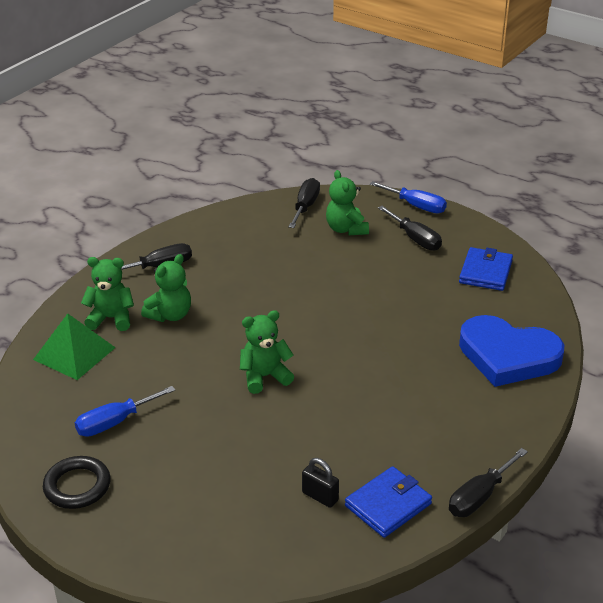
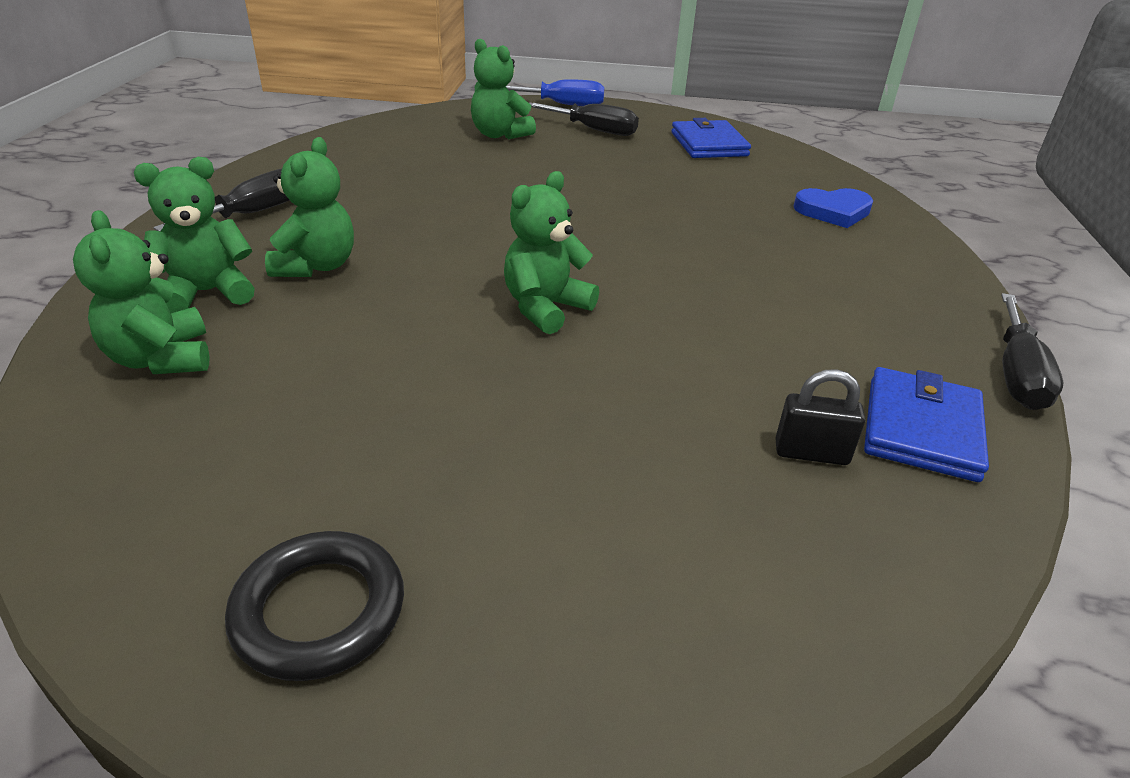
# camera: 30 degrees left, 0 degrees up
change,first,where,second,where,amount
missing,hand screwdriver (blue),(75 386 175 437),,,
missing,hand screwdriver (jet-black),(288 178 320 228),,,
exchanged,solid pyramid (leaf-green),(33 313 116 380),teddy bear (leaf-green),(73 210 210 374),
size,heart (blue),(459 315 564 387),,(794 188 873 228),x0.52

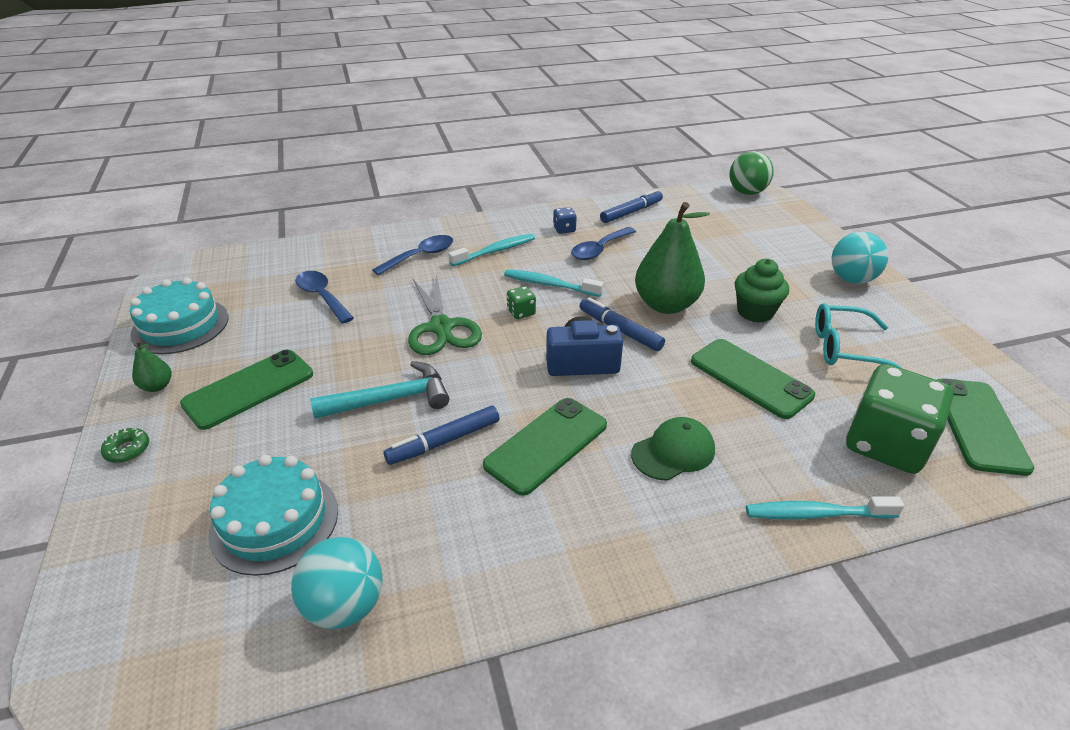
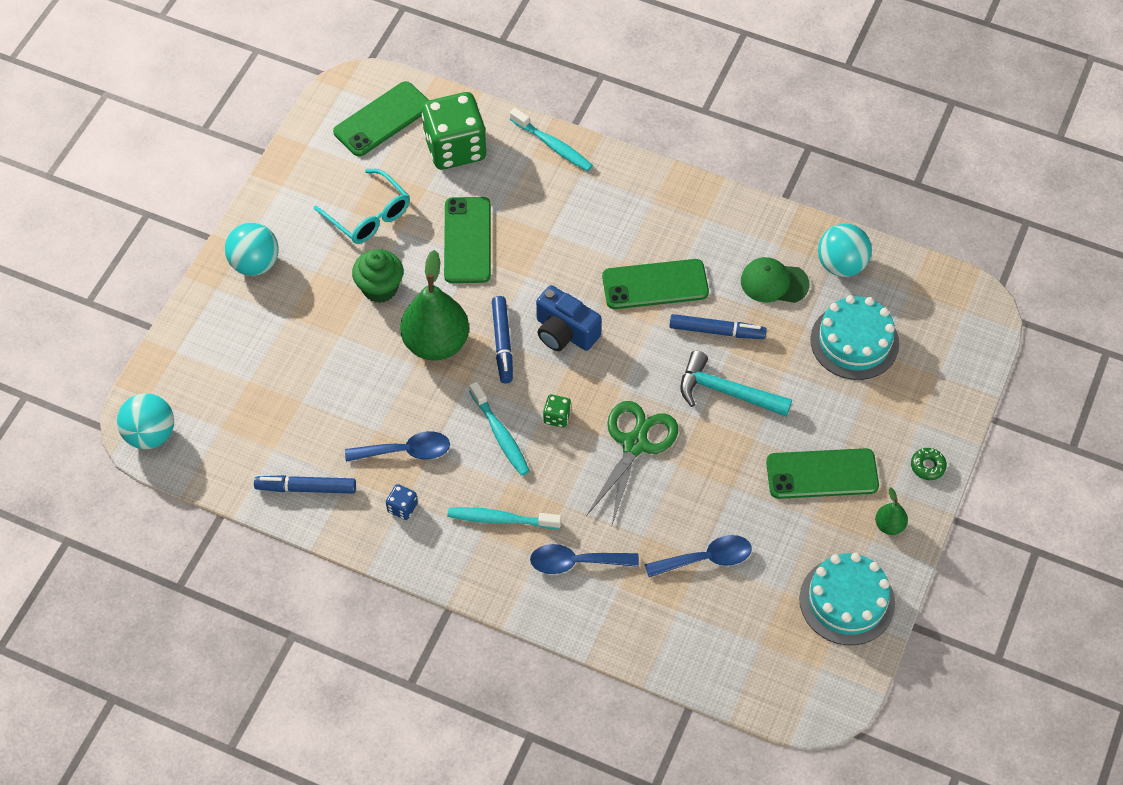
# camera: 140 degrees left, 20 degrees up
change,first,where,second,where,amount
relocated,cap (leaf-green),(631 417 715 481),,(741 257 810 303),
colour,play ball (leaf-green),(729 151 774 195),play ball (teal),(117 393 174 449),
spun,spoon (blue),(295 271 354 324),,(645 535 752 578),105 degrees counterclockwise

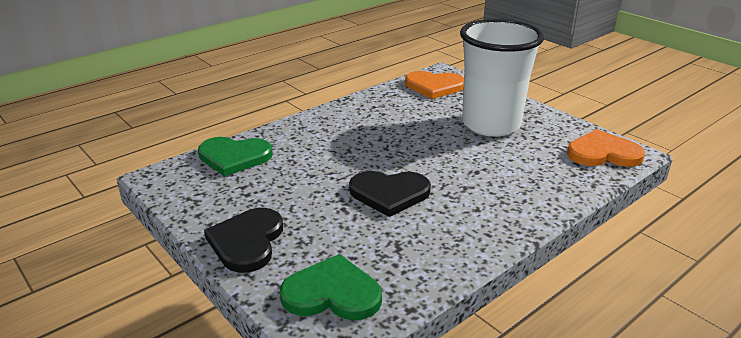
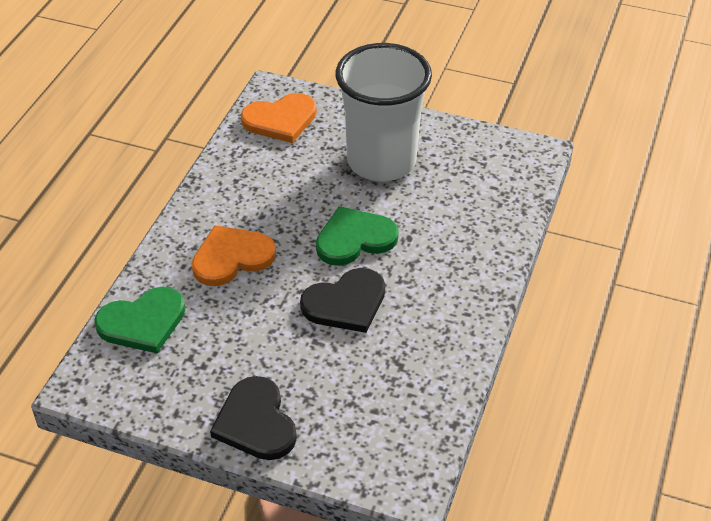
# camera: 30 degrees left, 15 degrees up
change,first,where,second,where,amount
relocated,heart (leaf-green),(280 254 382 320),,(316 206 399 266),
relocated,heart (orange-coloured),(567 129 645 167),,(191 225 276 286),

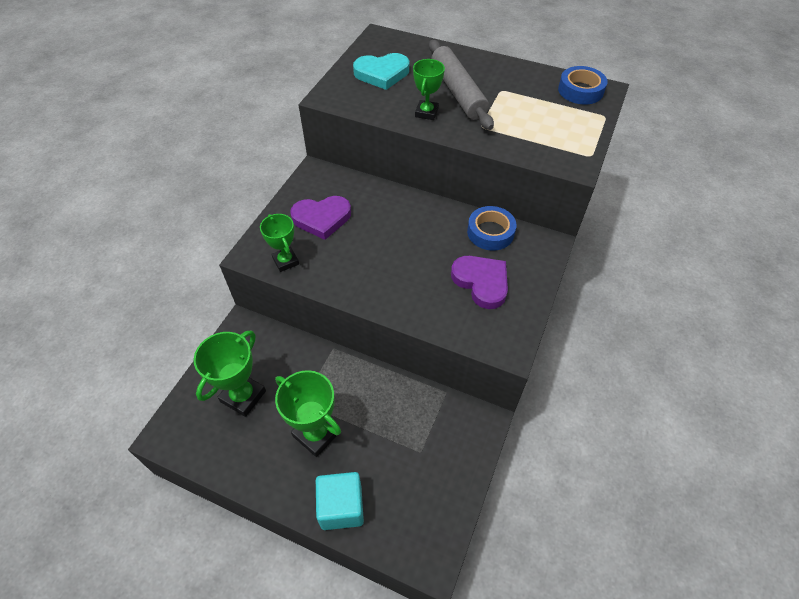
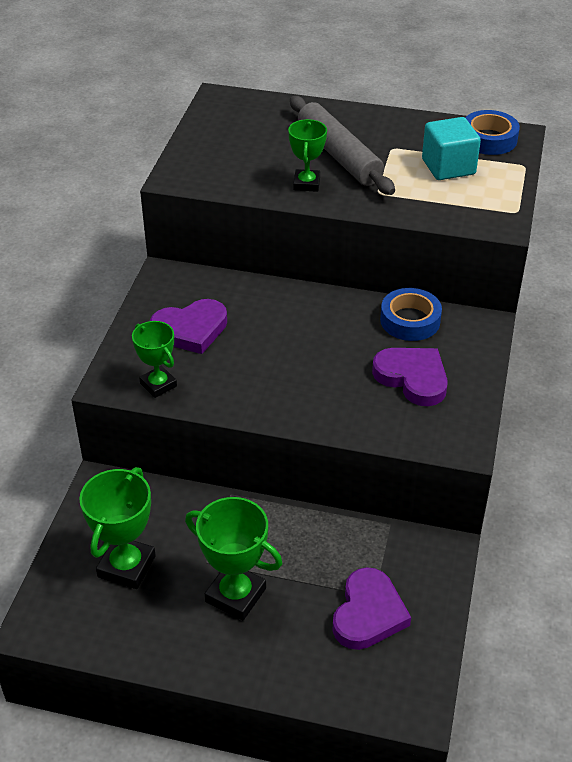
# camera: 10 degrees left, 10 degrees down
change,first,where,second,where,amount
missing,heart (teal),(353 53 409 90),,,
appeared,,,heart (violet),(332 567 411 650),
relocated,cube (teal),(316 472 364 530),,(422 117 481 180),

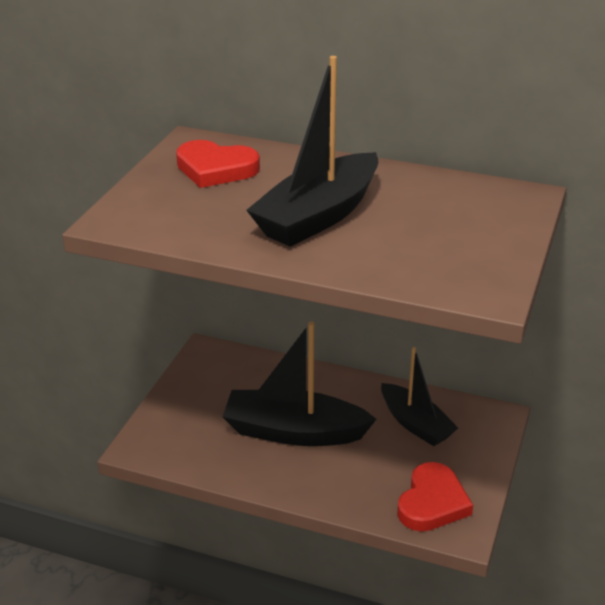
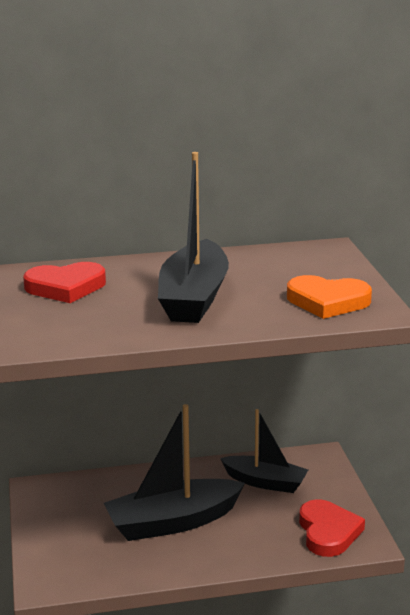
# camera: 30 degrees left, 10 degrees down
change,first,where,second,where,amount
appeared,,,heart (orange-coloured),(287 275 372 319),

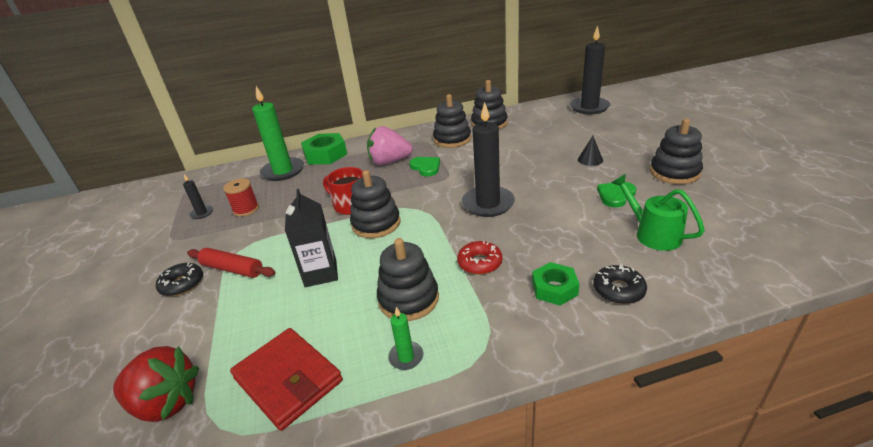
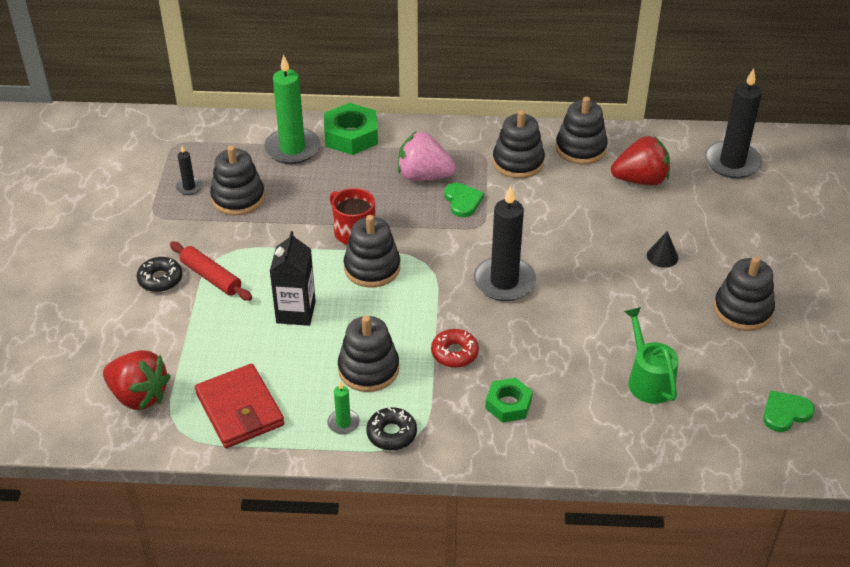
# camera: 15 degrees right, 10 degrees up
change,first,where,second,where,amount
appeared,,,berry (scarlet),(611 136 670 186),
relocated,glazed donut (jet-black),(593 265 647 304),,(366 407 417 450),
relocated,heart (leaf-green),(597 182 636 207),,(763 391 815 432),
exchanged,bobbin (scarlet),(223 178 259 217),ring stacker (jet-black),(210 145 265 215),

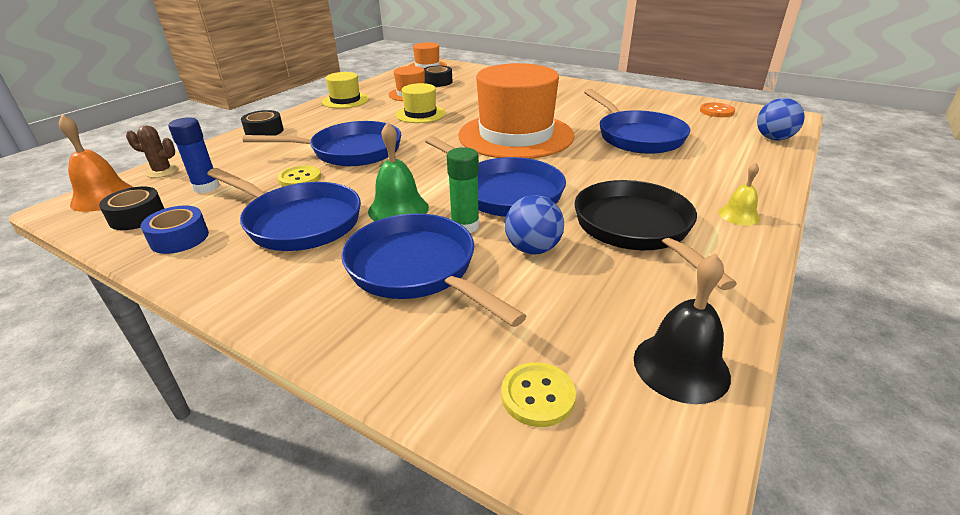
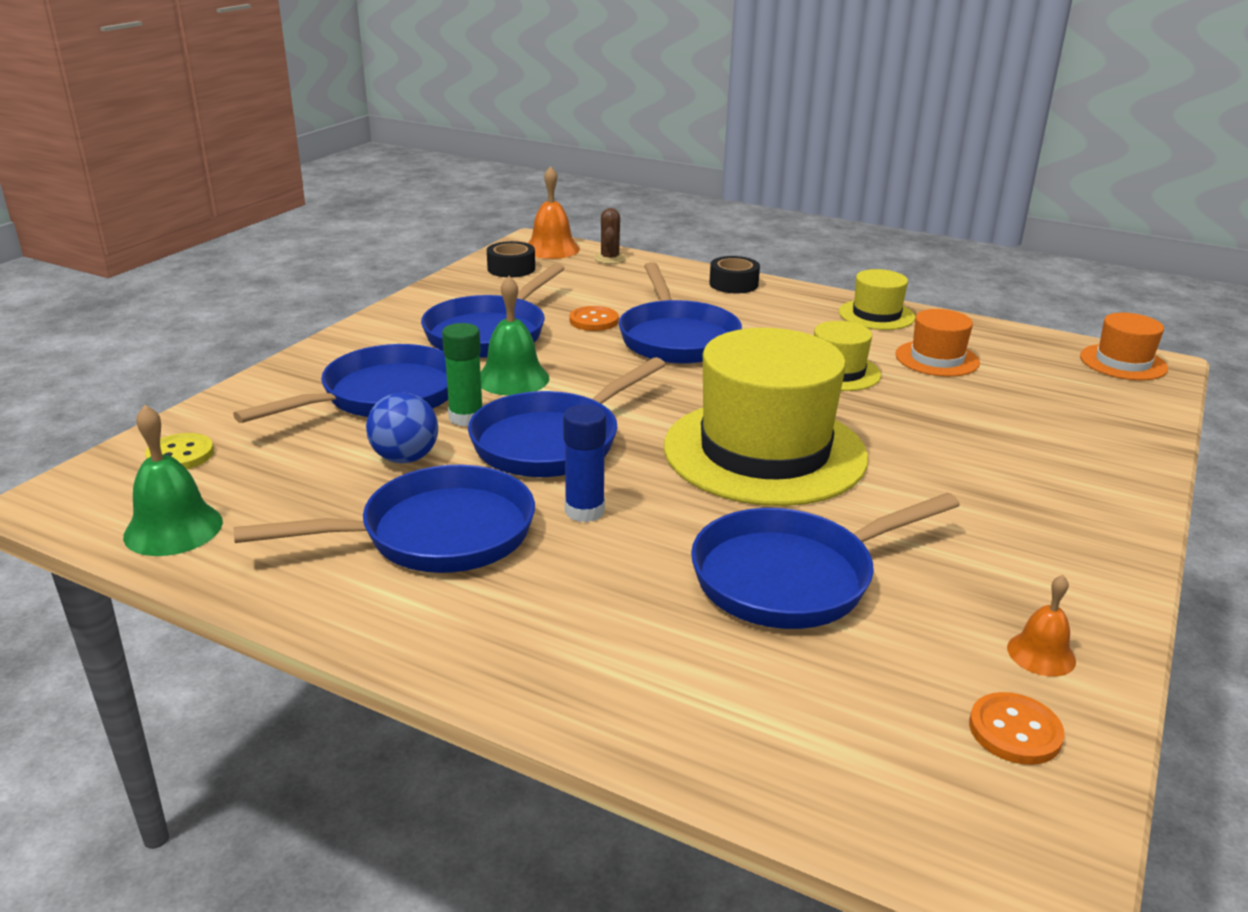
# camera: 85 degrees right, 5 degrees down
change,first,where,second,where,amount
missing,sticky tape (blue),(141 205 209 254),,,
missing,sticky tape (jet-black),(424 66 453 87),,,
missing,bell (yellow),(719 163 760 226),,,
missing,play ball (blue),(757 98 805 140),,,
appeared,,,bell (orange-coloured),(1007 575 1076 677),
relocated,glue (blue),(168 117 220 193),,(563 405 606 522),
colour,button (yellow),(278 165 321 187),button (orange-coloured),(570 306 619 331),
colour,hat (orange-coloured),(458 63 574 159),hat (yellow),(664 328 868 506),
colour,pan (jet-black),(575 180 737 290),pan (blue),(233 465 535 573),
colour,bell (jet-black),(634 253 731 404),bell (leaf-green),(123 405 223 556),

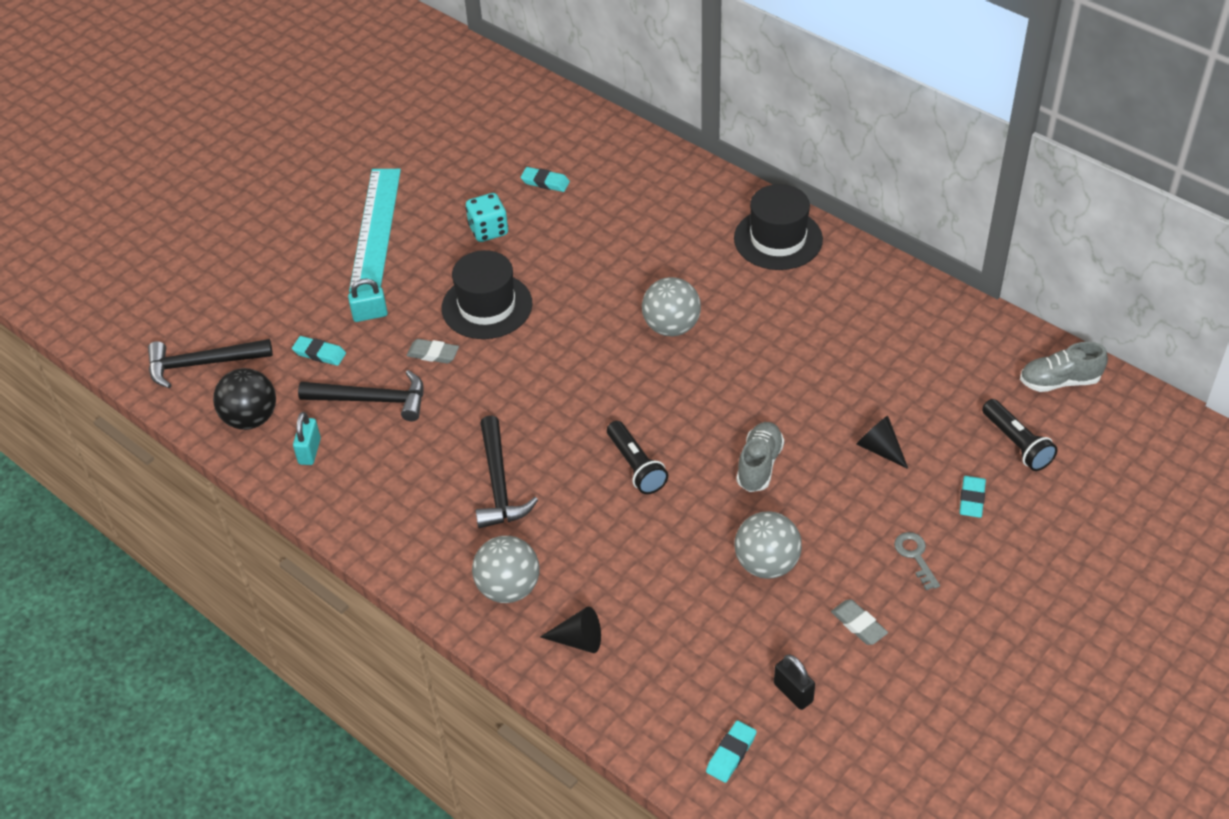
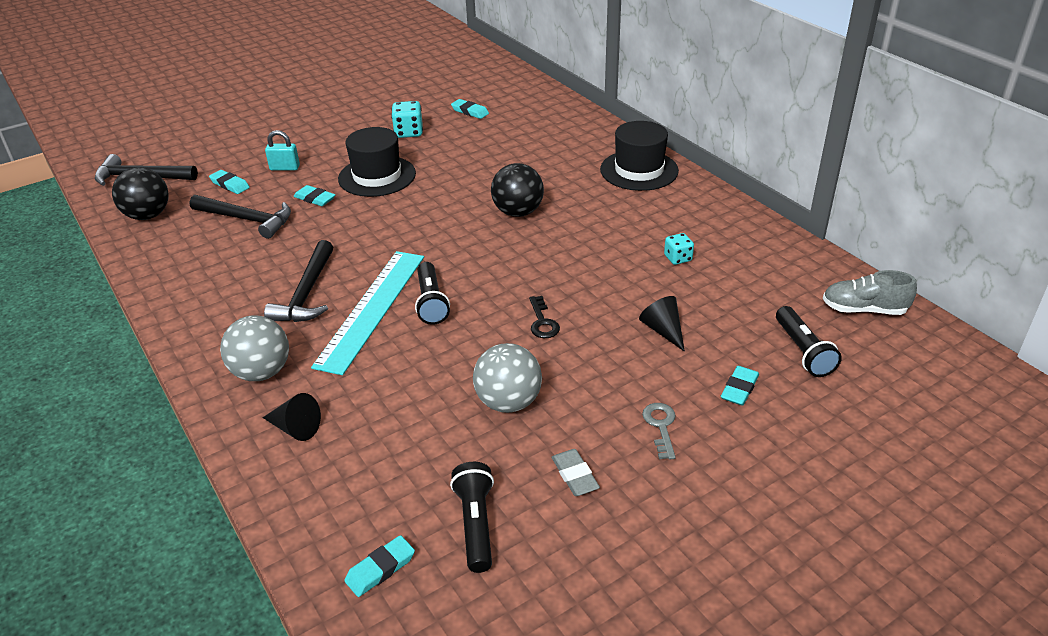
# camera: 15 degrees right, 10 degrees down
change,first,where,second,where,amount
missing,small lock (teal),(293 412 321 465),,,
appeared,,,game die (teal),(664 233 694 265),
relocated,straightedge (teal),(349 169 401 292),,(311 251 424 375),
exchanged,sneaker (gray),(736 422 784 492),key (jet-black),(529 296 560 338),
exchanged,small lock (jet-black),(774 655 815 710),pocket torch (jet-black),(450 462 494 573),
colour,pencil eraser (gray),(406 339 459 364),pencil eraser (teal),(293 185 336 206),
colour,play ball (gray),(642 277 701 336),play ball (jet-black),(491 163 544 217),

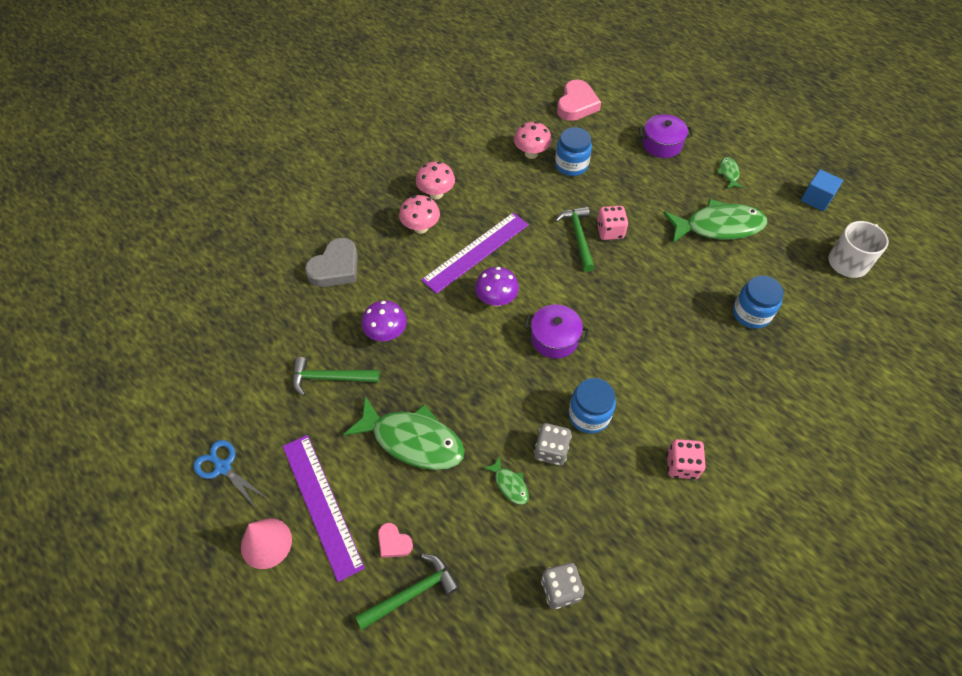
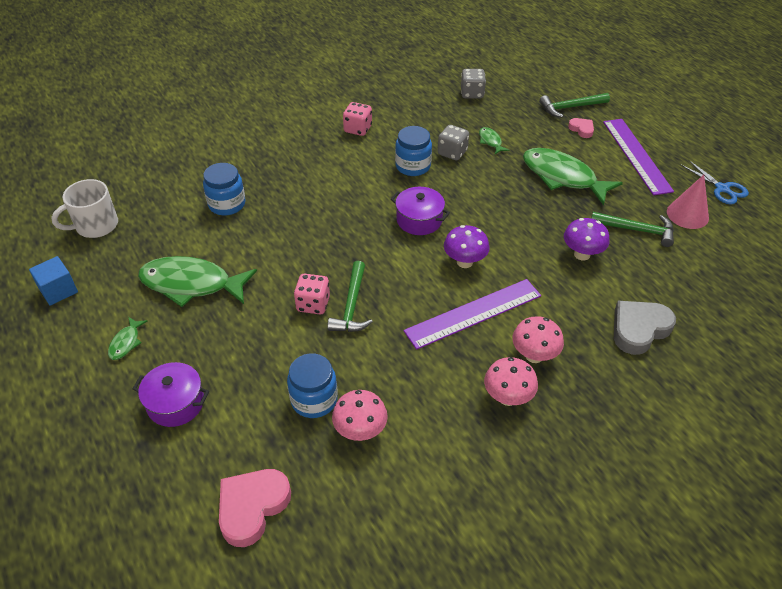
# camera: 165 degrees left, 10 degrees down
change,first,where,second,where,amount
relocated,cone shape (rose-pink),(241 518 292 569),,(667 175 709 229),

